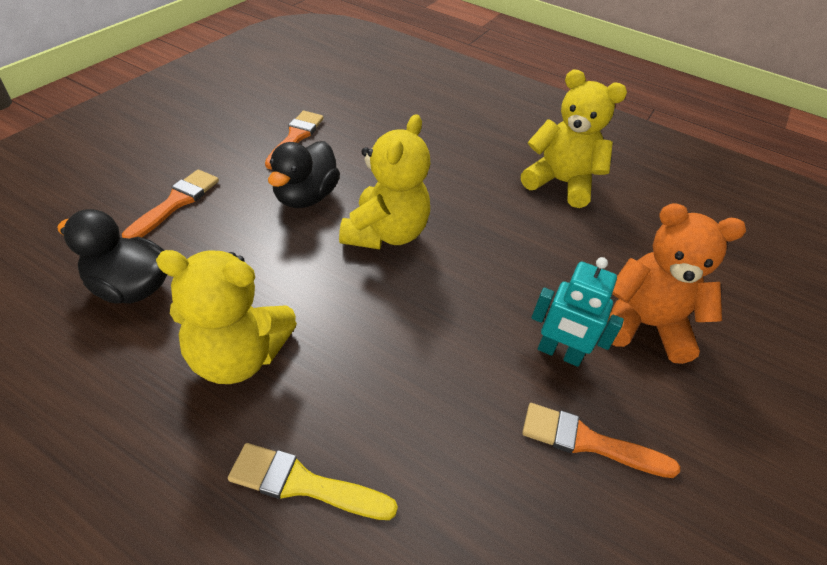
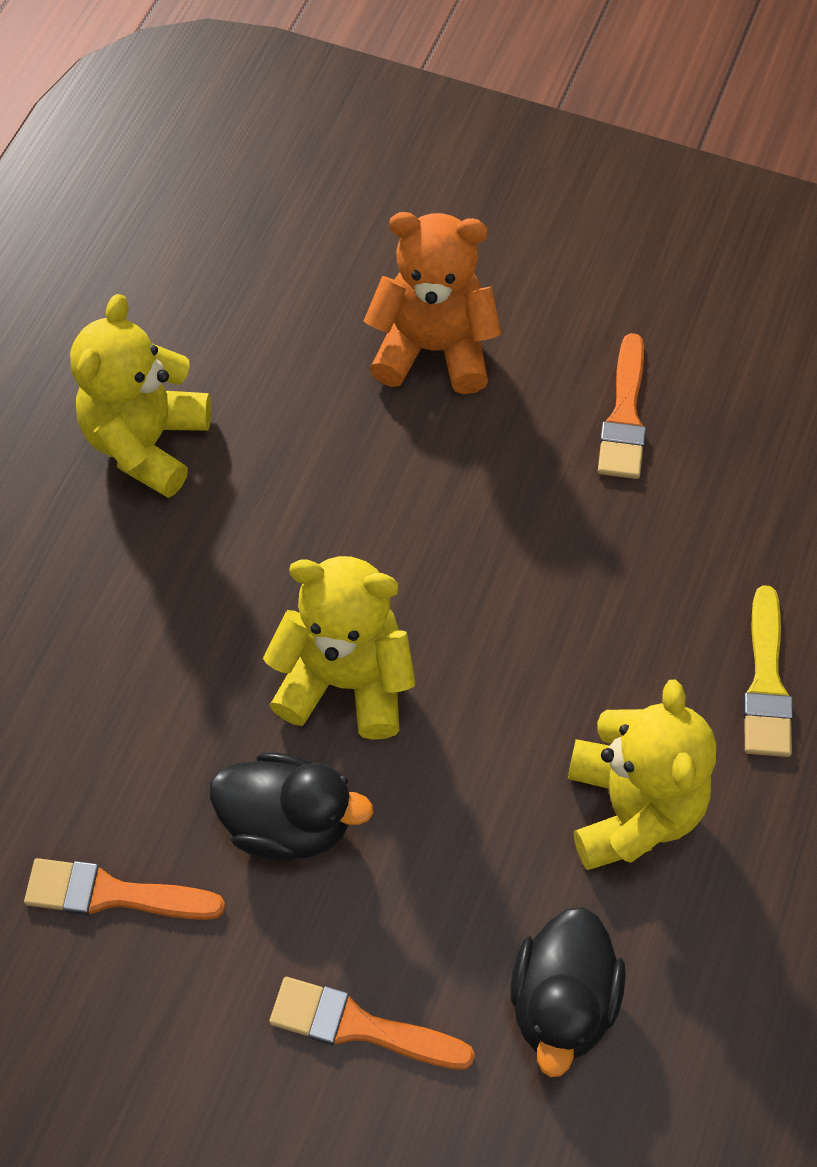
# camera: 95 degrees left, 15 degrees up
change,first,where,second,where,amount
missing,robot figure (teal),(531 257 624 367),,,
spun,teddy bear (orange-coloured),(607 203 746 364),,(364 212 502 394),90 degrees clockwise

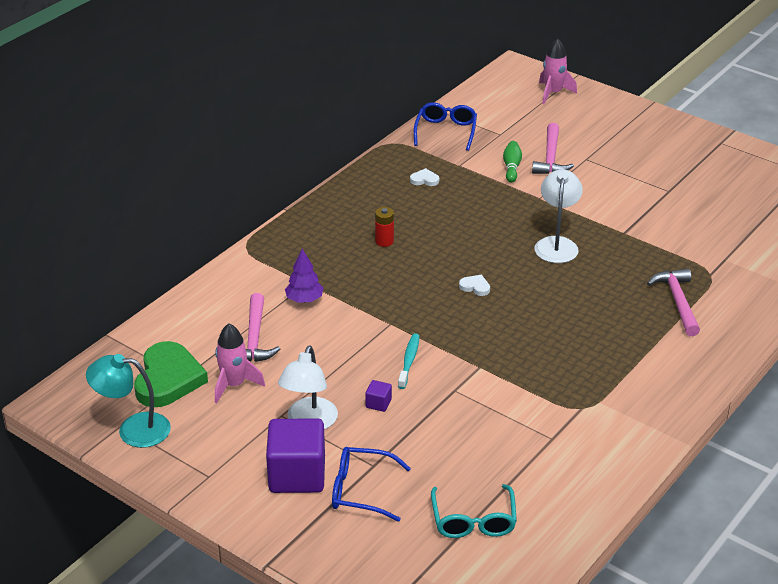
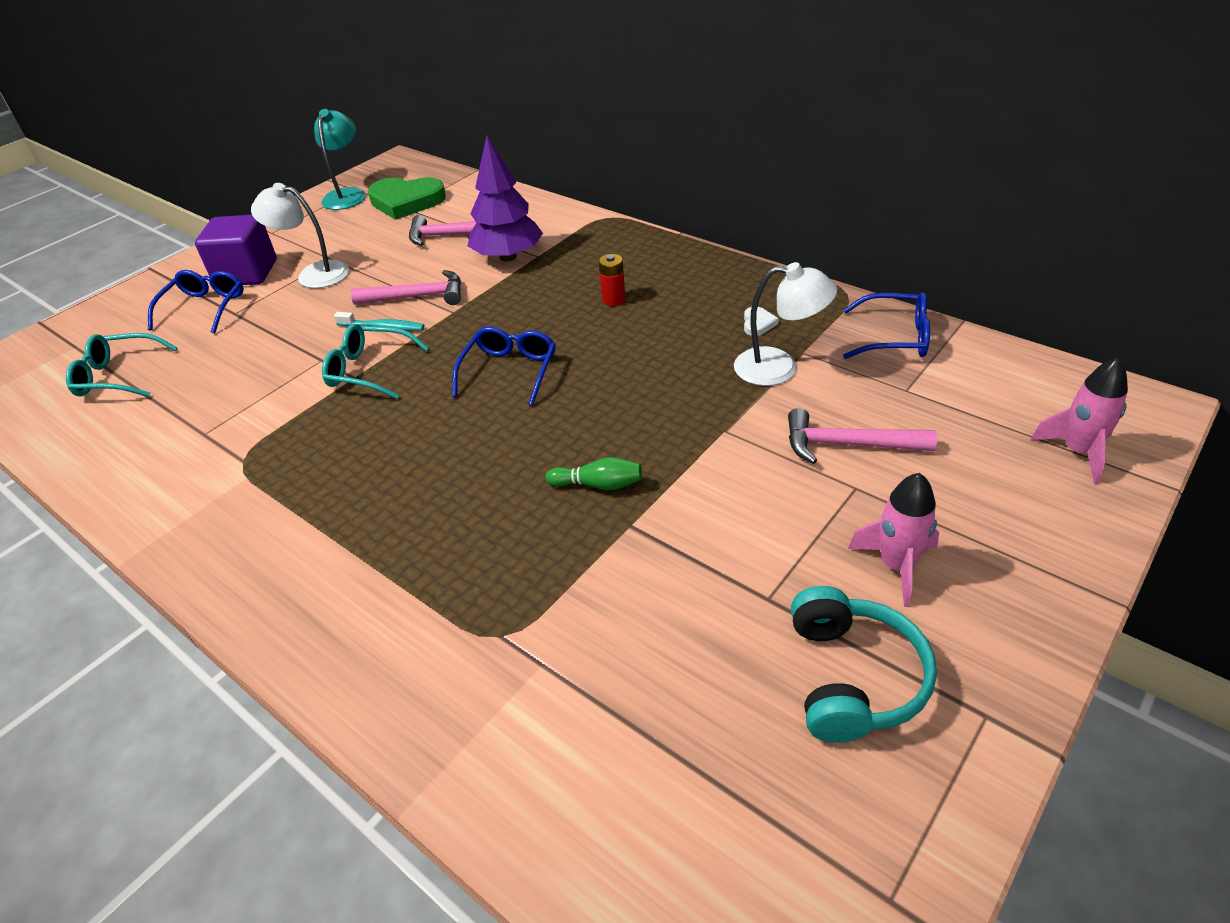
# camera: 95 degrees right, 5 degrees up
change,first,where,second,where,amount
missing,cube (violet),(365 380 392 412),,,
appeared,,,eyeglasses (teal),(322 324 429 399),
appeared,,,over-ear headphones (teal),(791 586 937 743),
relocated,rocket (rose-pink),(215 323 265 403),,(848 473 939 607),
relocated,bowling pin (leaf-green),(503 141 522 183),,(545 457 642 490),
relocated,lamp (snow-white),(534 169 583 263),,(734 262 837 386),
relocated,hammer (rose-pink),(647 268 700 336),,(351 270 461 305),
exchanged,heart (snow-white),(459 275 490 296),eyeglasses (blue),(452 326 556 406),
size,fir tree (violet),(285 248 324 303),,(468 136 543 262),x1.75

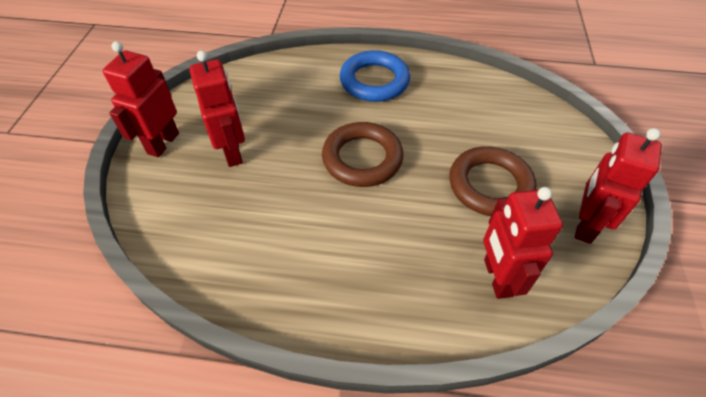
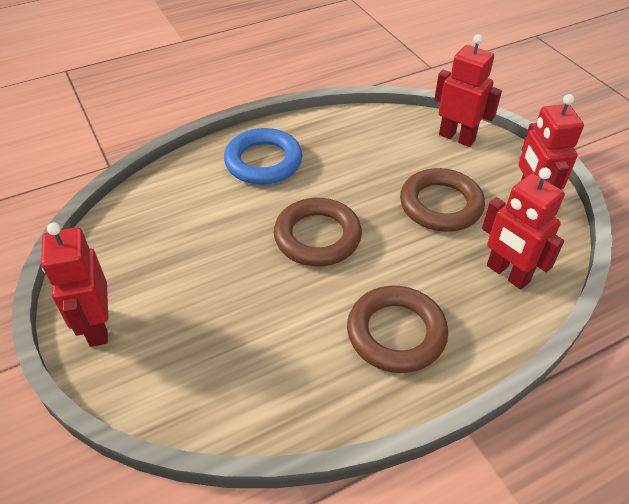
# camera: 35 degrees left, 5 degrees down
change,first,where,second,where,amount
appeared,,,torus (brown),(347 286 448 373),
relocated,robot figure (scarlet),(189 50 245 167),,(434 34 502 147),

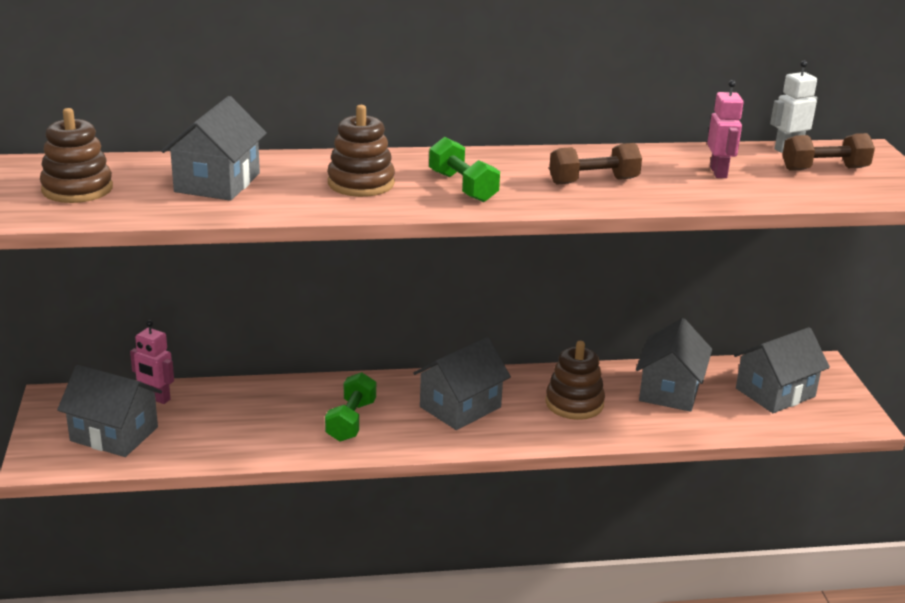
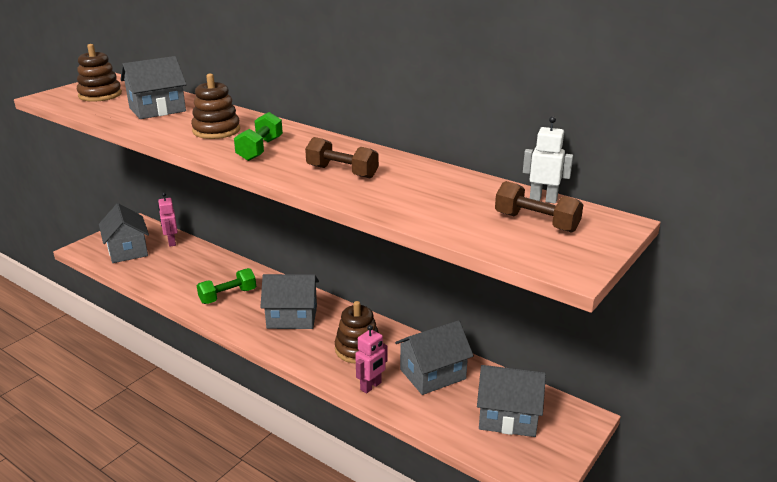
# camera: 45 degrees right, 0 degrees up
change,first,where,second,where,amount
relocated,robot figure (rose-pink),(707 80 744 178),,(355 325 388 394),

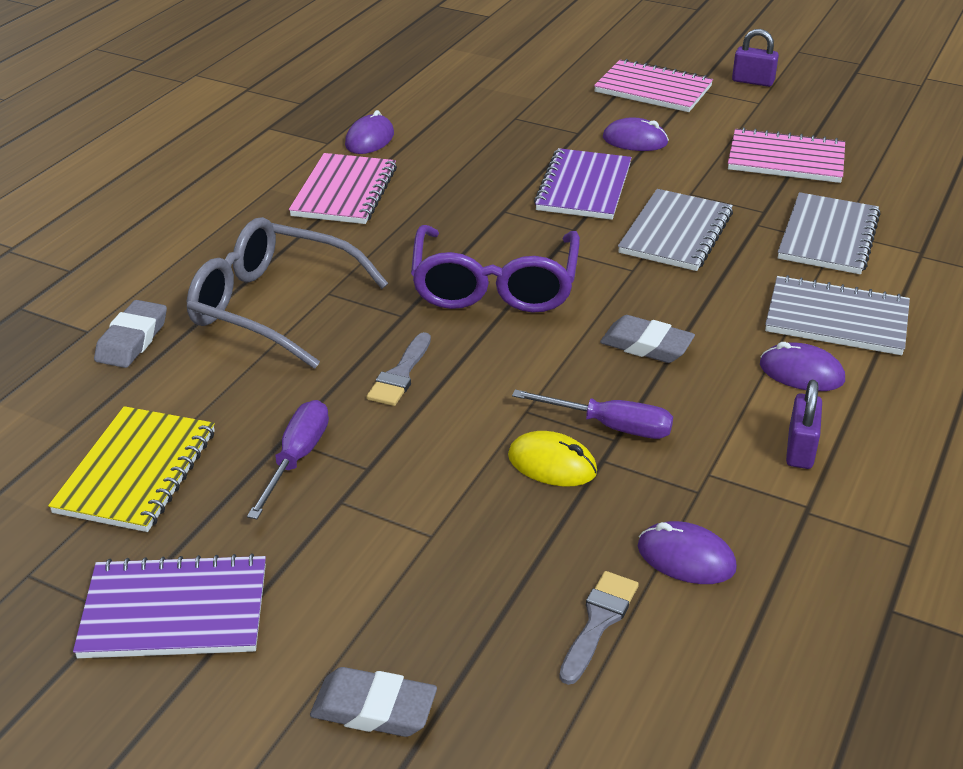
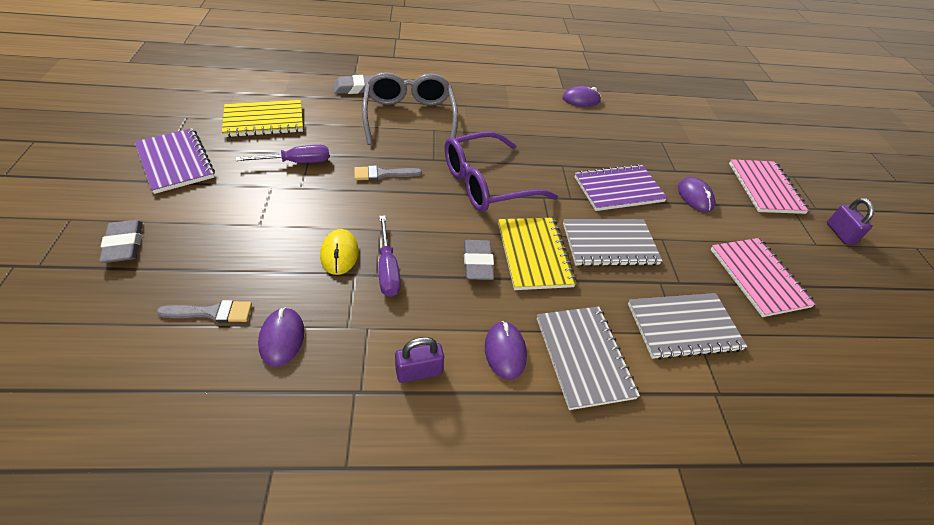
# camera: 55 degrees right, 10 degrees up
change,first,where,second,where,amount
missing,notebook (rose-pink),(289 153 397 224),,,
appeared,,,notebook (yellow),(498 218 576 290),

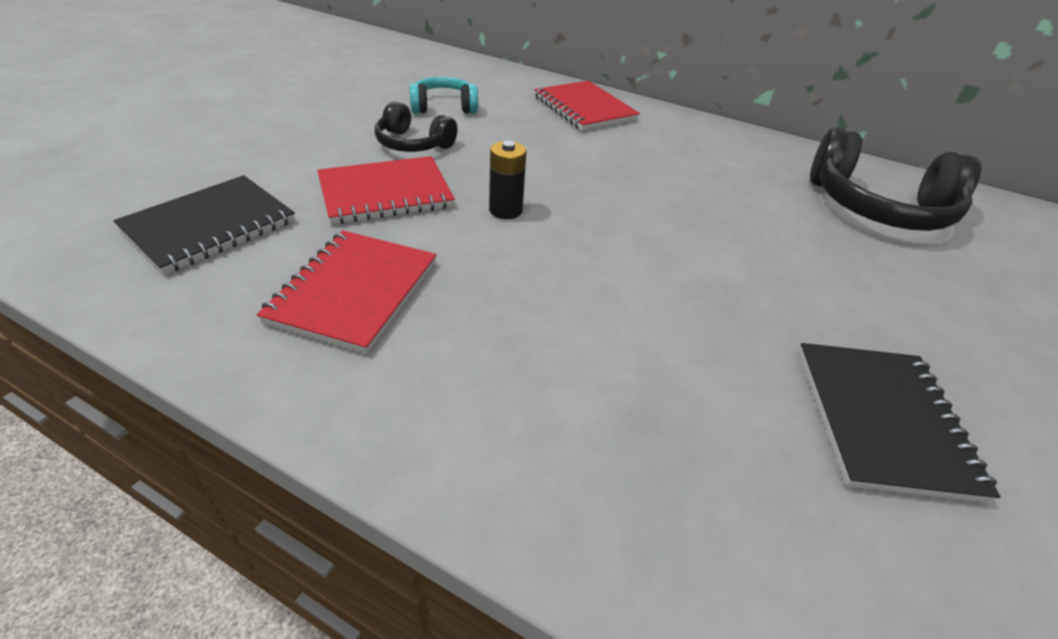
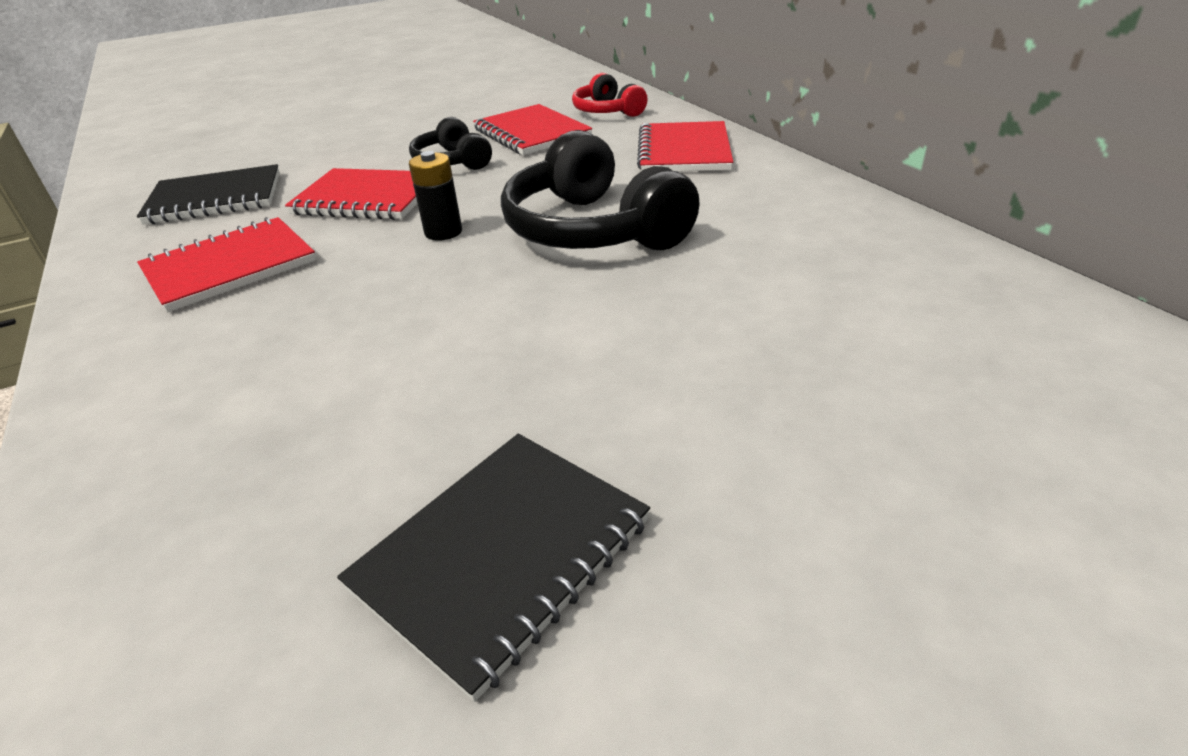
# camera: 40 degrees right, 5 degrees down
change,first,where,second,where,amount
appeared,,,over-ear headphones (scarlet),(572 73 648 117),
relocated,over-ear headphones (jet-black),(810 128 981 231),,(501 130 699 250),
exchanged,over-ear headphones (teal),(410 77 478 114),notebook (scarlet),(473 104 592 155),

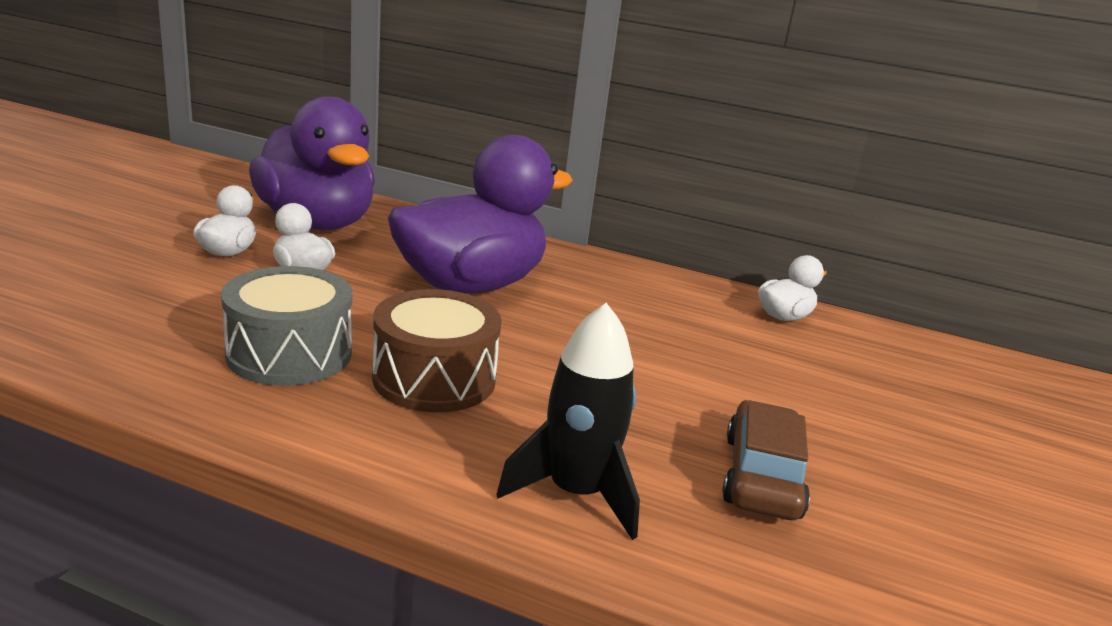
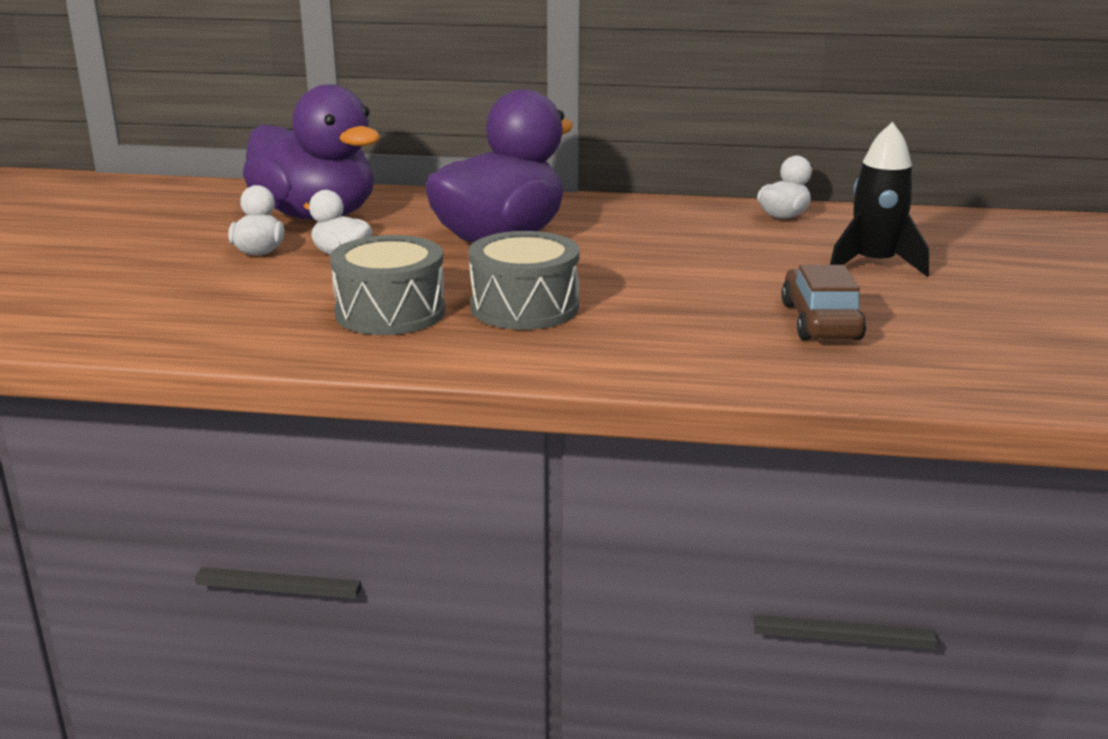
# camera: 10 degrees left, 0 degrees up
change,first,where,second,where,amount
relocated,rocket (jet-black),(496 303 640 540),,(830 122 929 277),
colour,drum (brown),(372 289 502 412),drum (gray),(469 231 580 330),

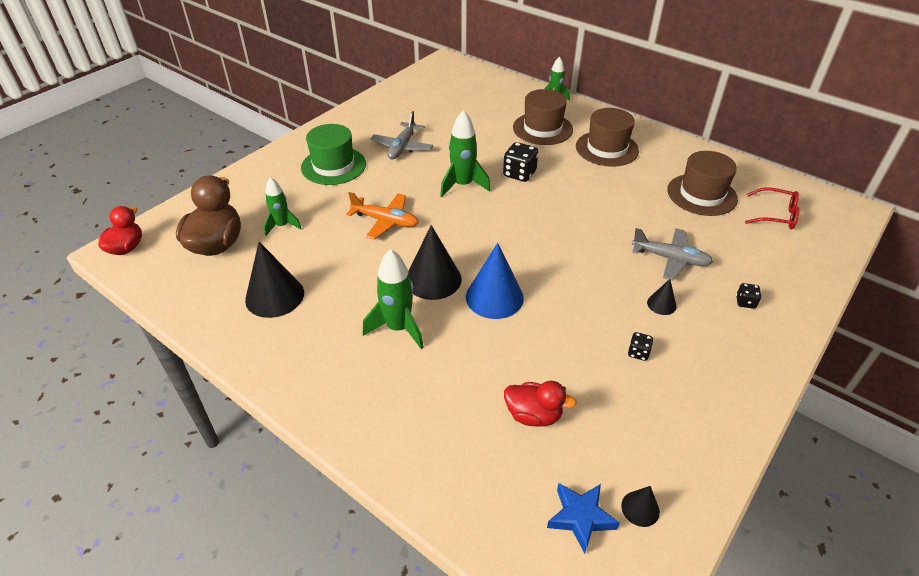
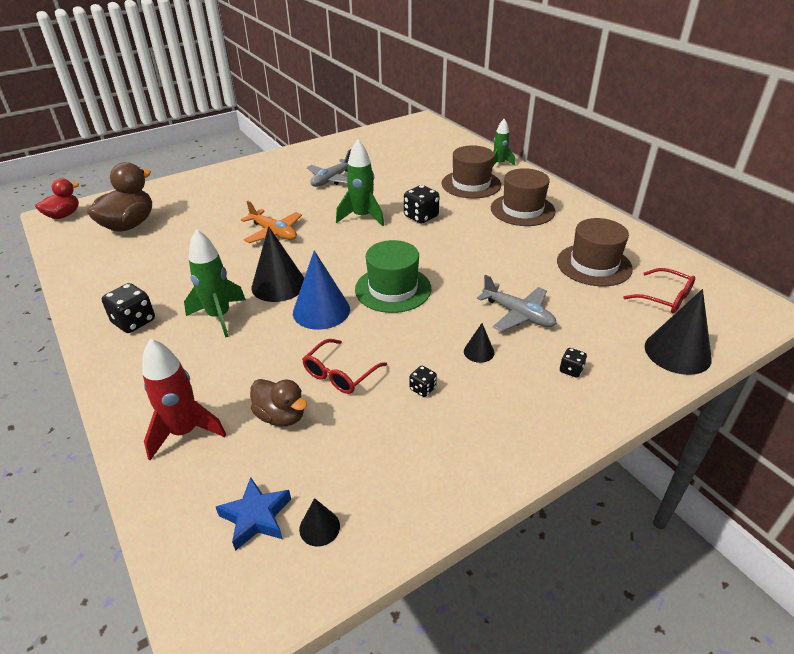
# camera: 20 degrees right, 5 degrees down
change,first,where,second,where,amount
missing,rocket (leaf-green),(264 177 302 236),,,
appeared,,,game die (jet-black),(102 283 155 333),
appeared,,,rocket (scarlet),(142 338 226 460),
appeared,,,eyeglasses (scarlet),(302 339 387 394),
relocated,cone shape (jet-black),(245 242 304 318),,(645 289 712 375),
relocated,hat (leaf-green),(301 124 366 185),,(355 240 431 313),
colour,duck (scarlet),(504 381 577 427),duck (brown),(250 379 307 427),

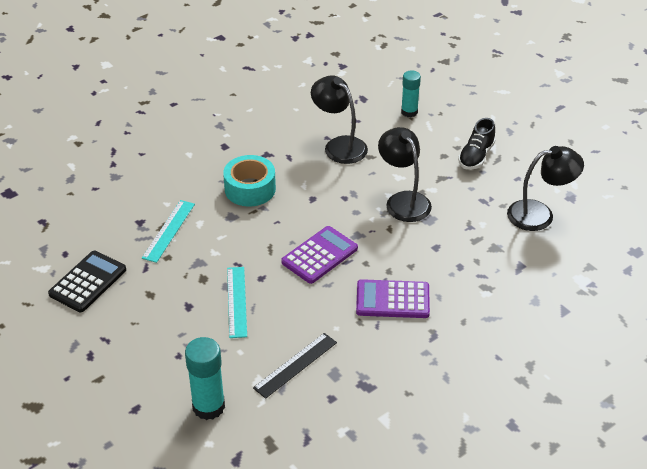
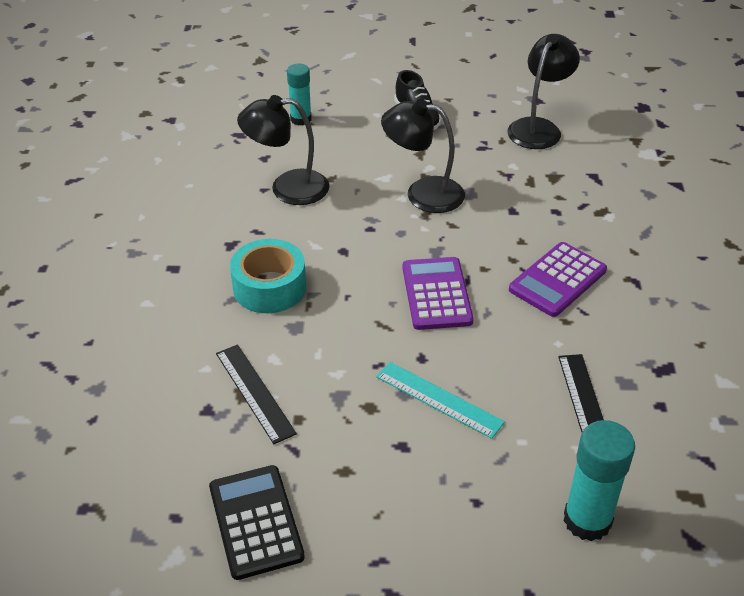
# camera: 50 degrees left, 0 degrees up
change,first,where,second,where,amount
colour,straightedge (teal),(142 200 195 263),straightedge (jet-black),(216 344 297 444),

